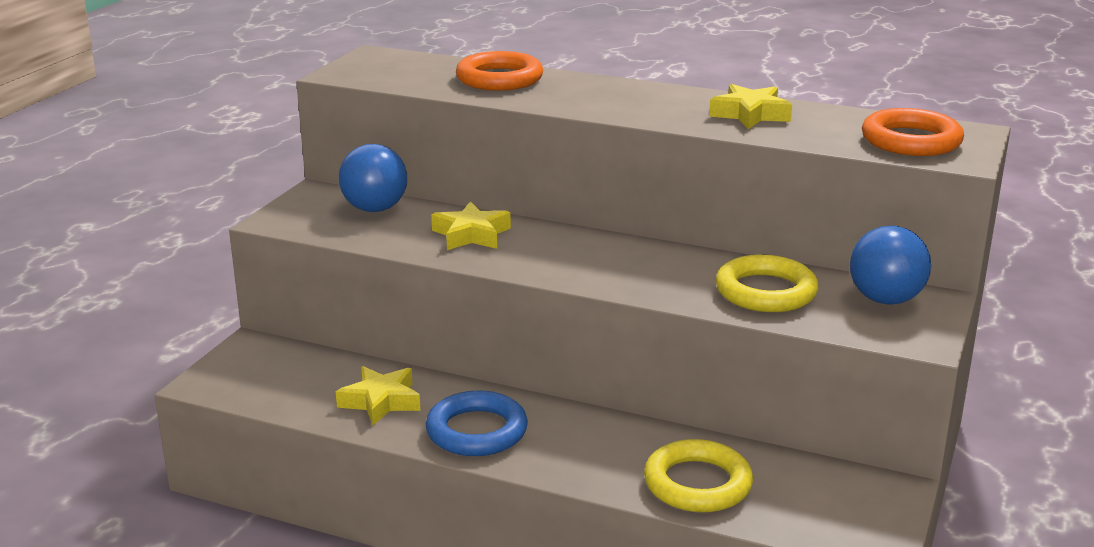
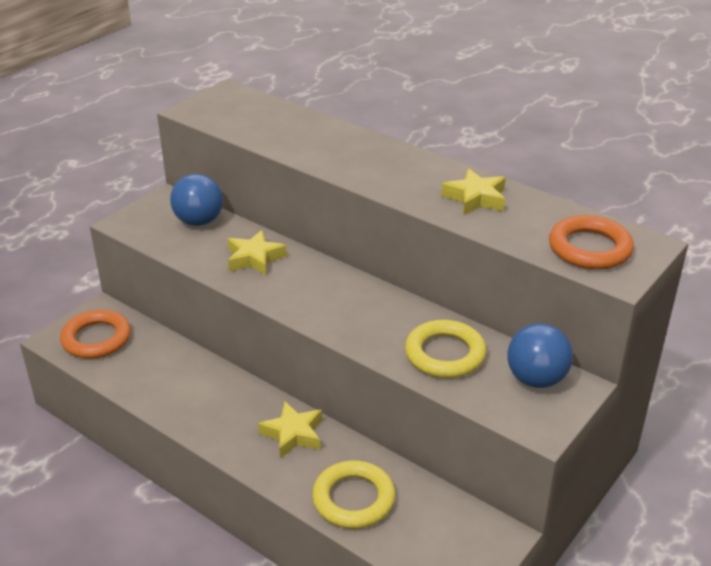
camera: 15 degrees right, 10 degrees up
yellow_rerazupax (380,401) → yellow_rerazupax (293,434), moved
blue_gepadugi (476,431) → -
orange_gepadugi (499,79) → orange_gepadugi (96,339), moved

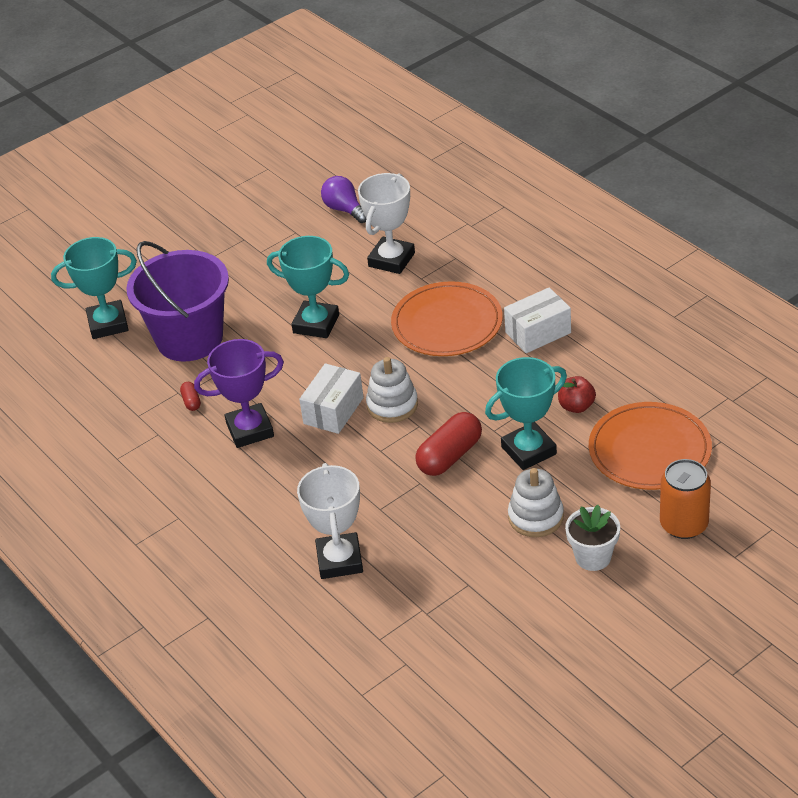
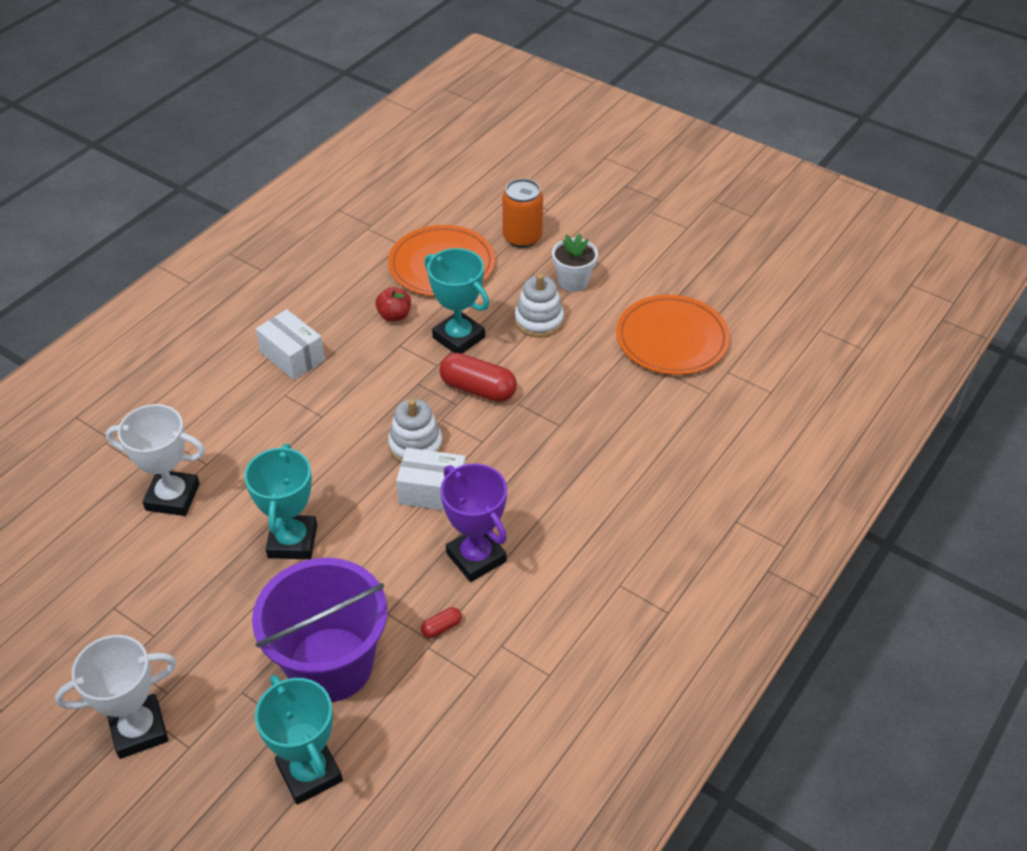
camera: 110 degrees left, 5 degrees up
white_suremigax (339,560) → white_suremigax (139,730), moved
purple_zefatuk (344,209) → -
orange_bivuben (447,323) → orange_bivuben (672,339), moved

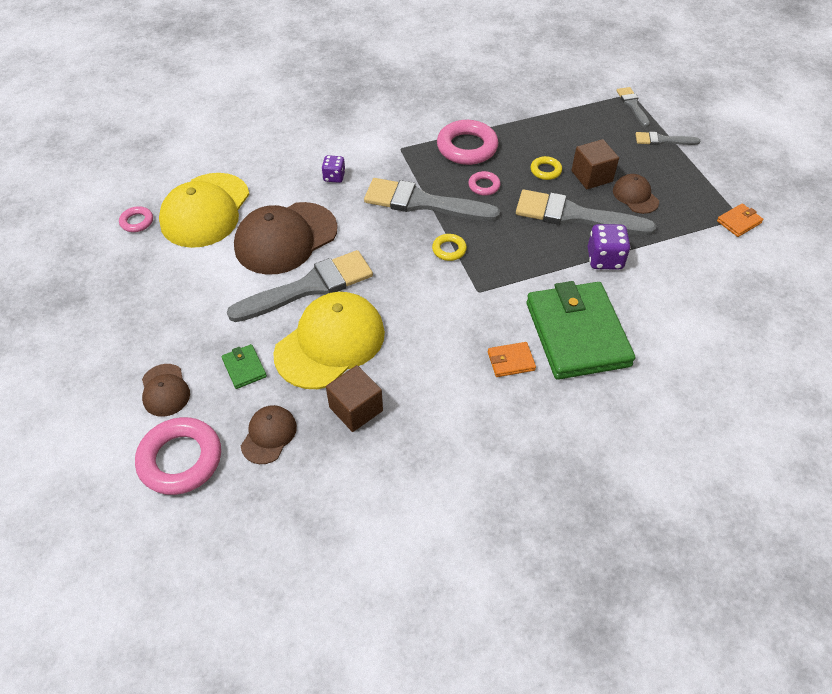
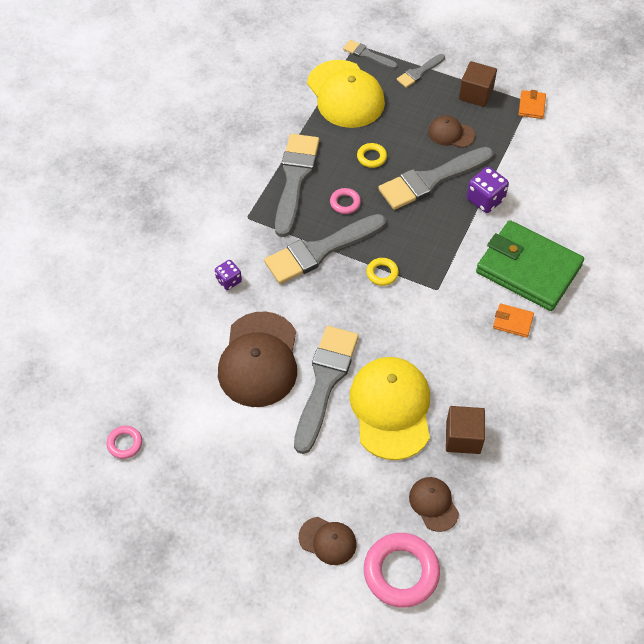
camera: 45 degrees left, 5 degrees up
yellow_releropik (205,210) → yellow_releropik (345,94), moved
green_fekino (244,368) → -
pink_gepadugi (467,147) → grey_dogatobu (295,179)
orange_fekino (511,361) → orange_fekino (513,322), 75 degrees clockwise
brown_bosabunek (591,176) → brown_bosabunek (476,94), moved

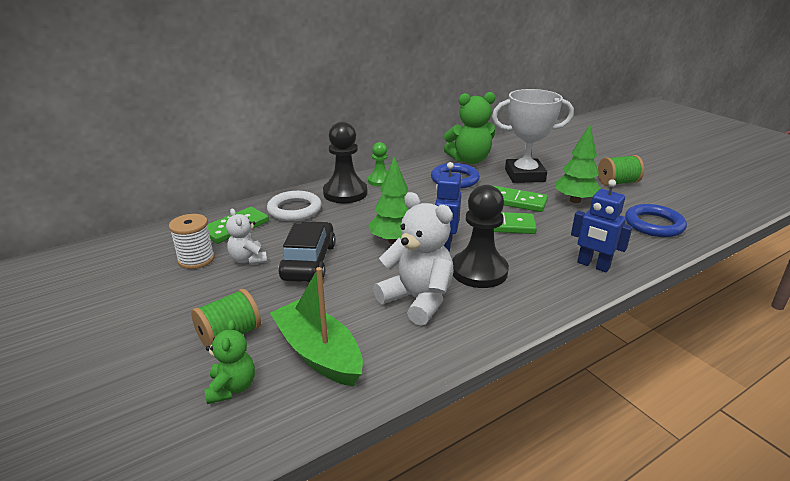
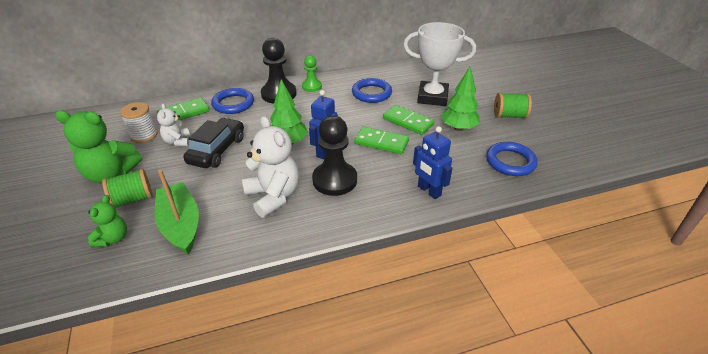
camera: 15 degrees right, 10 degrees up
white_gepadugi (294,210) → blue_gepadugi (233,104)
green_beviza (469,160) → green_beviza (111,174), moved

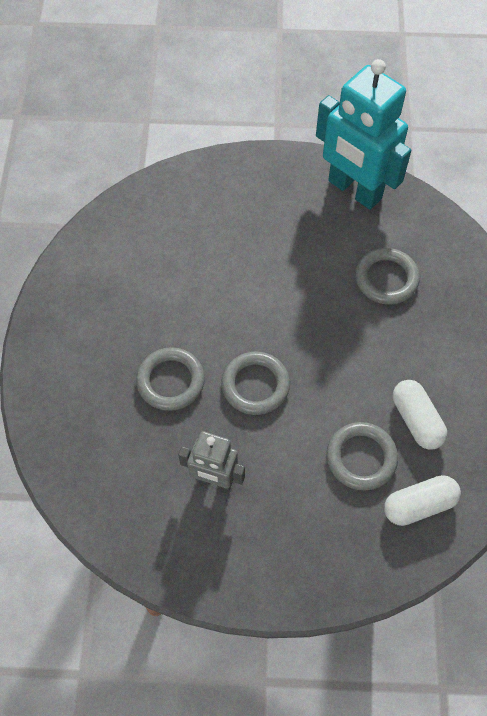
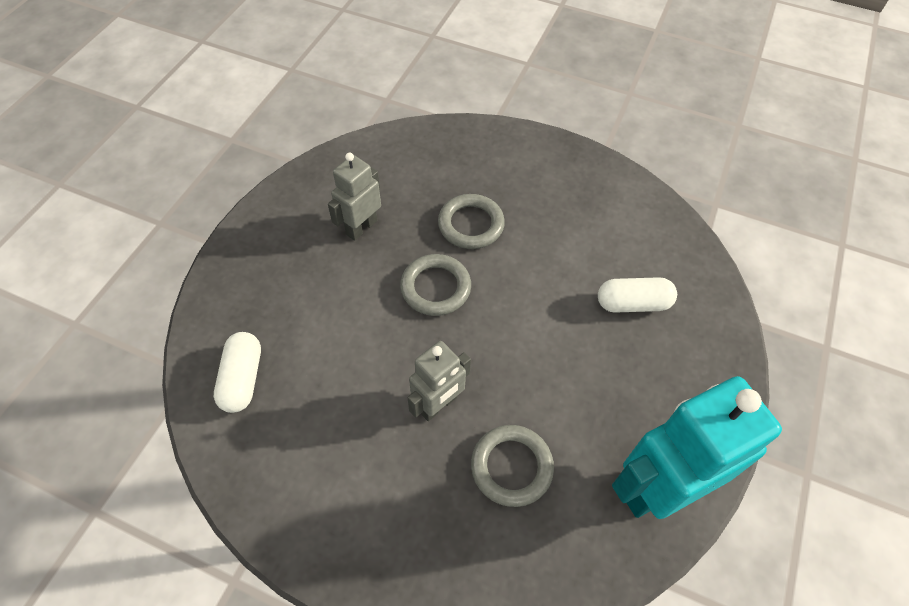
camera: 110 degrees right, 5 degrees down
grey_gepadugi (361,458) → -
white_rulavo (416,420) → white_rulavo (633,303), moved
- → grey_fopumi (438,405)

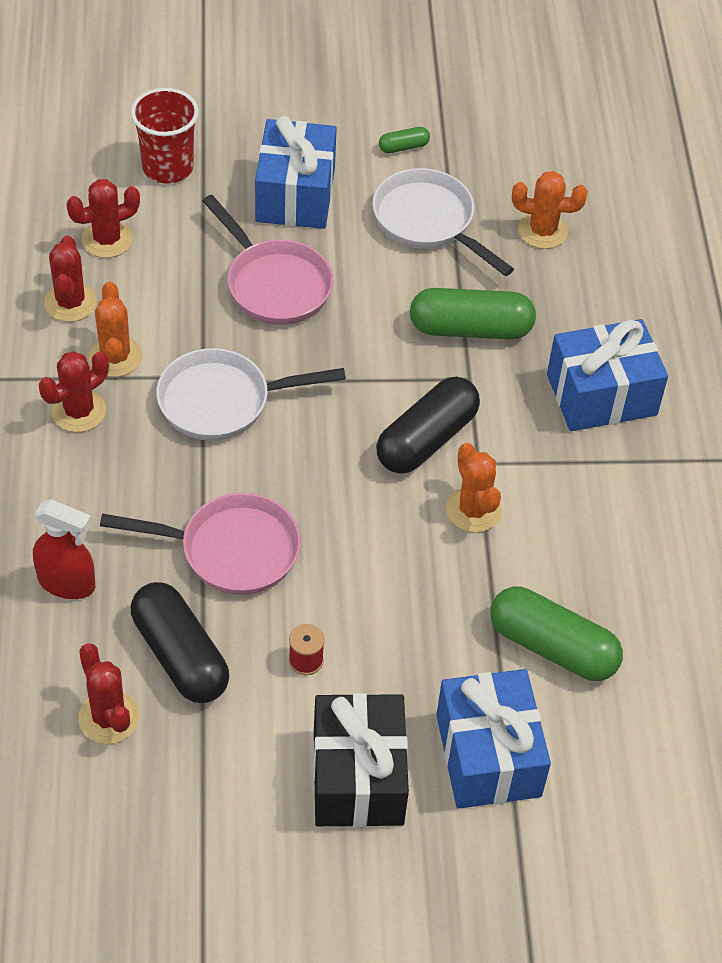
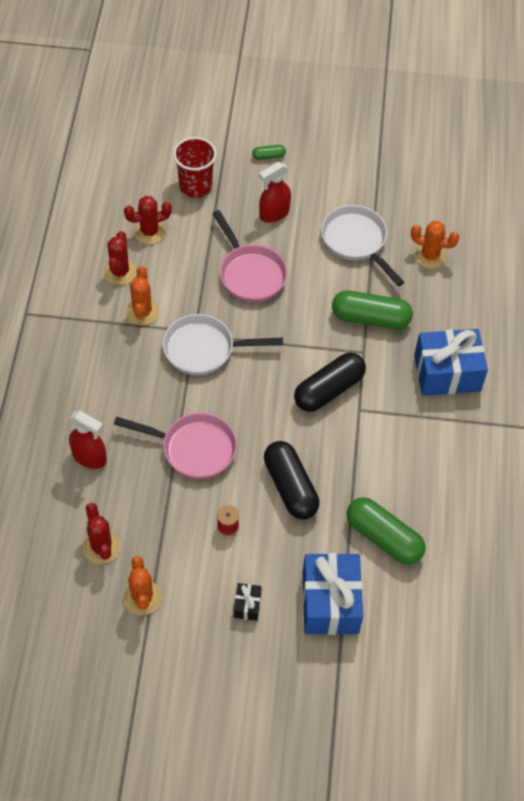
camera: 10 degrees right, 5 degrees up
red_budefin (78,411) → -
black_rulavo (180,655) → black_rulavo (290,487), moved
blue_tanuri (295,195) → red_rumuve (274,213)
black_tanuri (358,777) → black_tanuri (247,605), x0.44
green_rulavo (403,147) → green_rulavo (268,156), moved
orange_budefin (473,510) → orange_budefin (142,597), moved

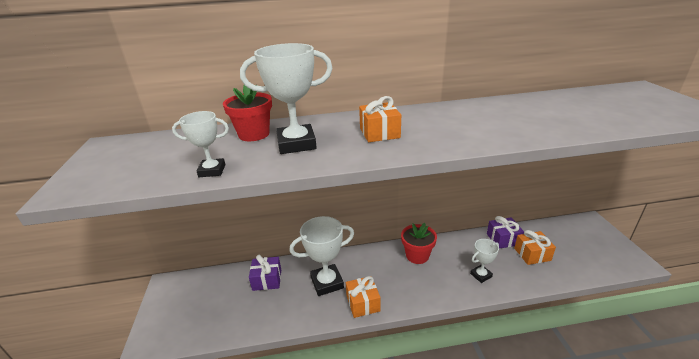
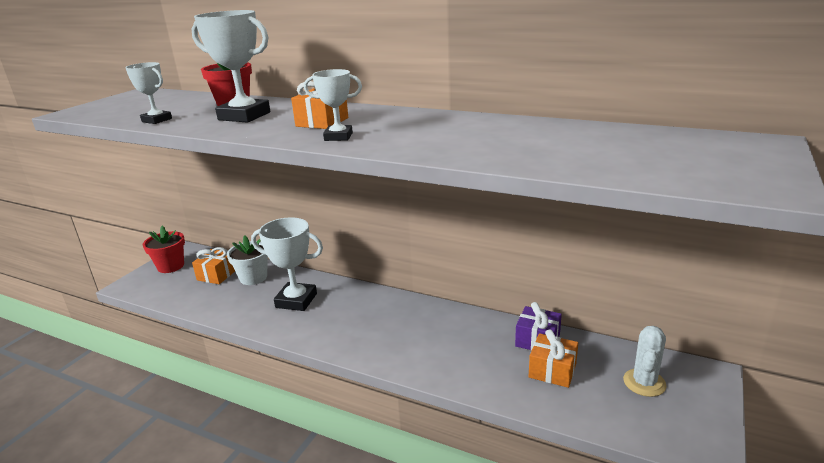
camera: 35 degrees right, 5 degrees down
purple_tanuri (267,280) → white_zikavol (253,278)
orange_tanuri (363,303) → orange_tanuri (217,275), moved
red_zikavol (417,255) → red_zikavol (171,266), moved
white_suremigax (481,275) → white_suremigax (338,137), moved
- → white_budefin (644,383)

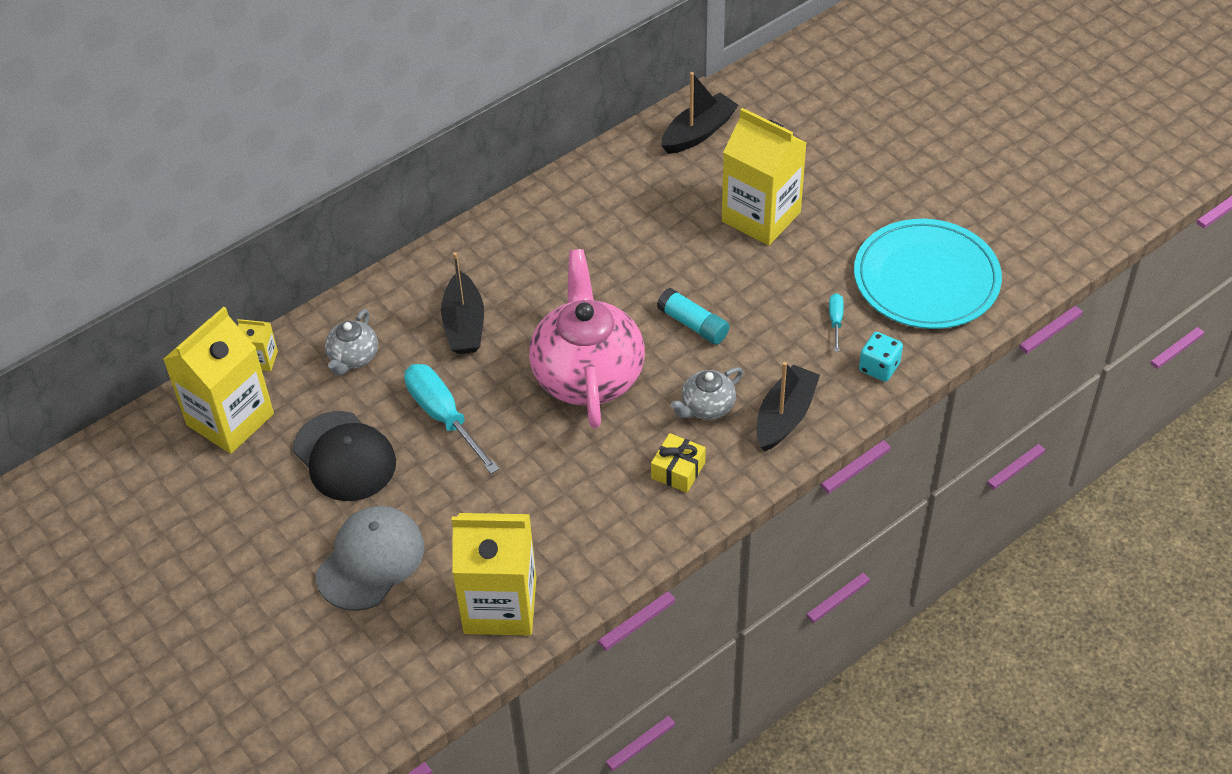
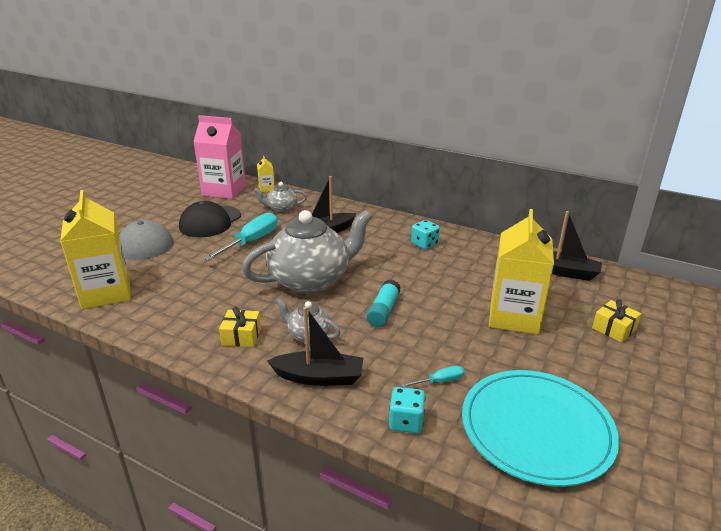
camera: 65 degrees right, 20 degrees down
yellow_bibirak (230,419) → pink_bibirak (224,190)
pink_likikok (587,374) → grey_likikok (311,280)
- → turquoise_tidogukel (424,244)
- → yellow_tanuri (614,329)

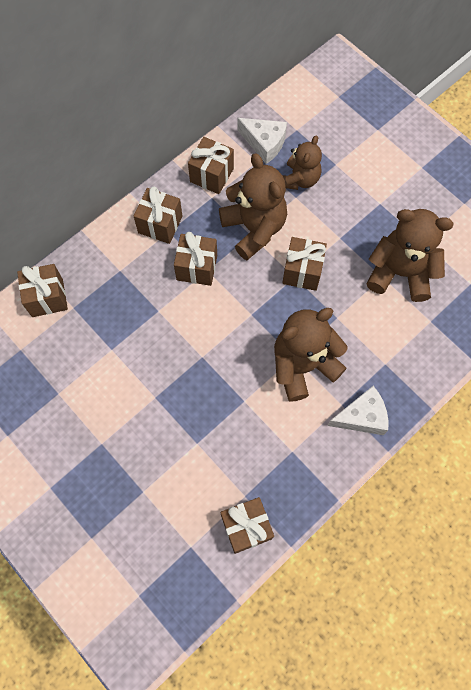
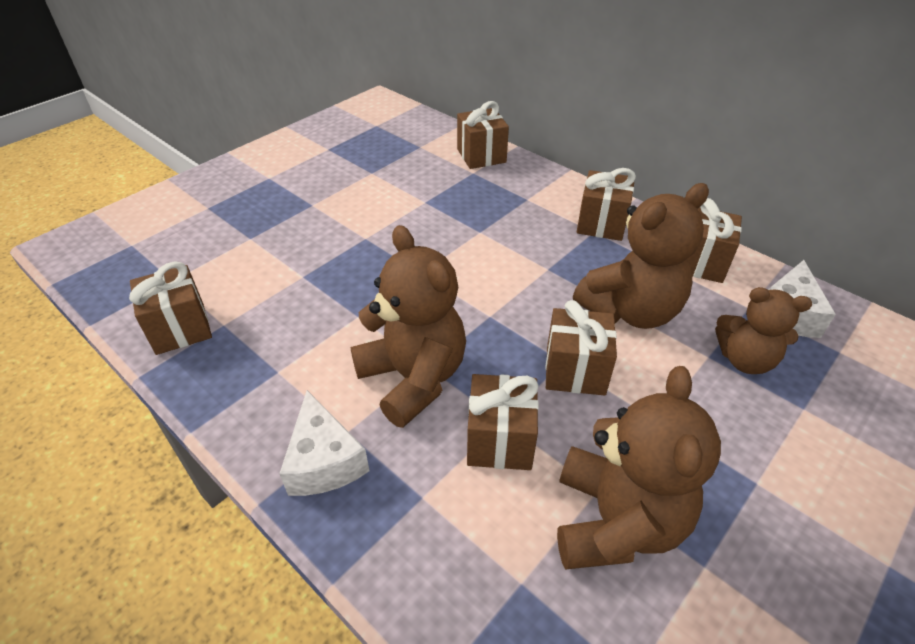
camera: 85 degrees right, 25 degrees down
brown_tanuri (197,267) → brown_tanuri (500,440), moved

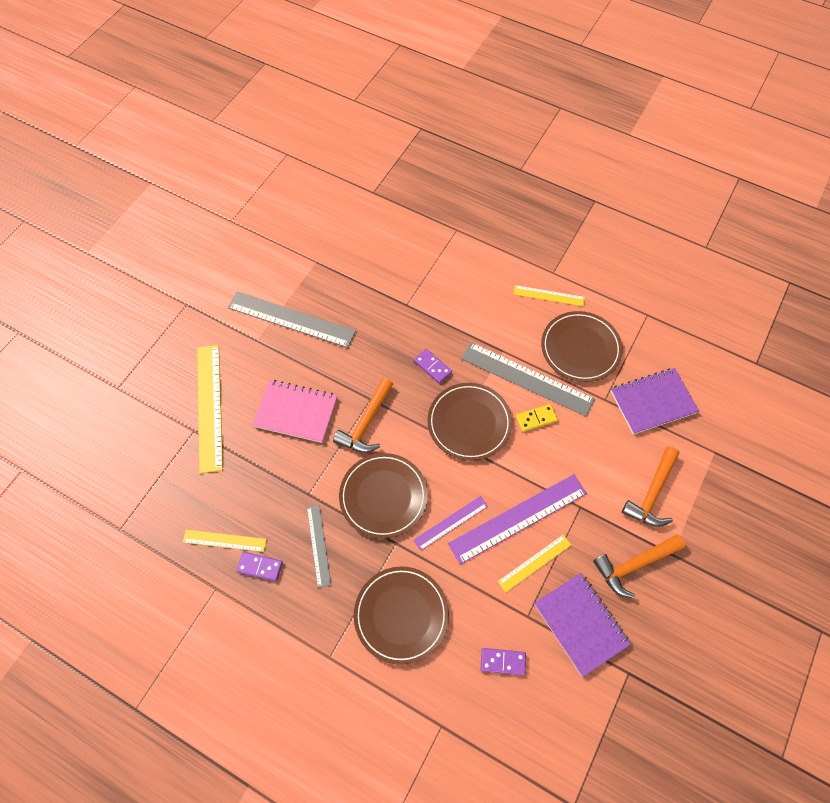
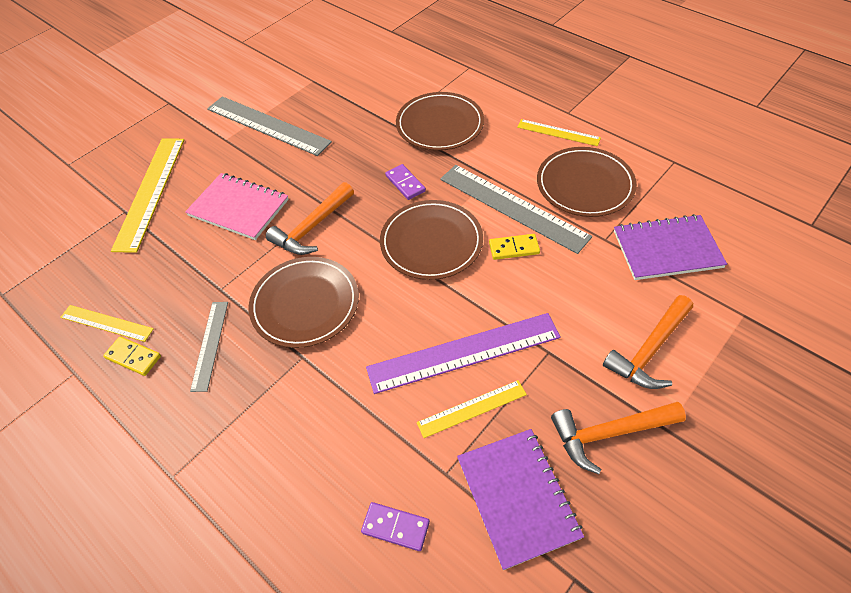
camera: 15 degrees right, 10 degrees down
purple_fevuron (260,567) → yellow_fevuron (133,357)
brown_bivuben (401,615) → brown_bivuben (440,125), moved
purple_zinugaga (451,523) → -

